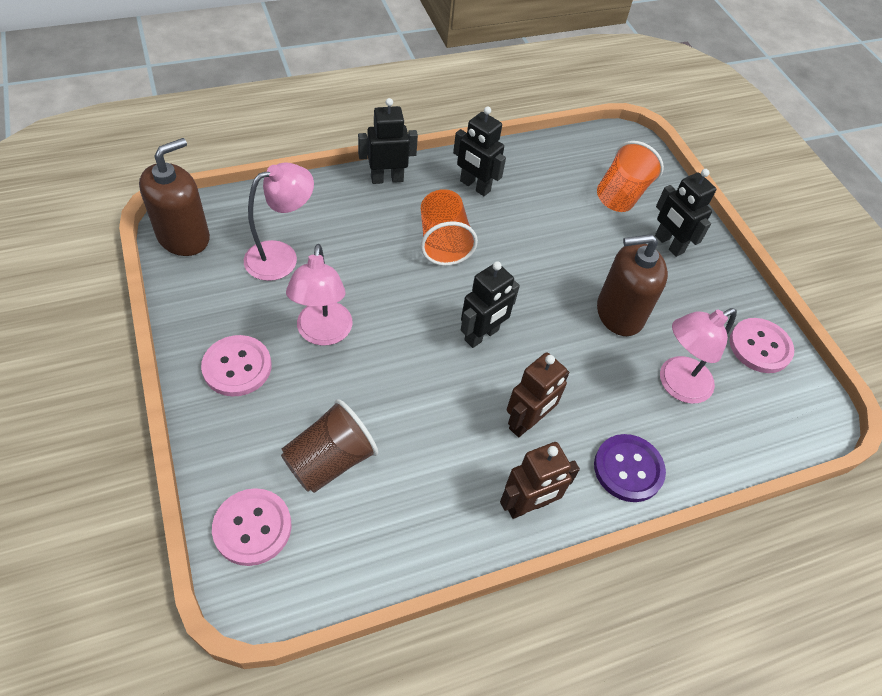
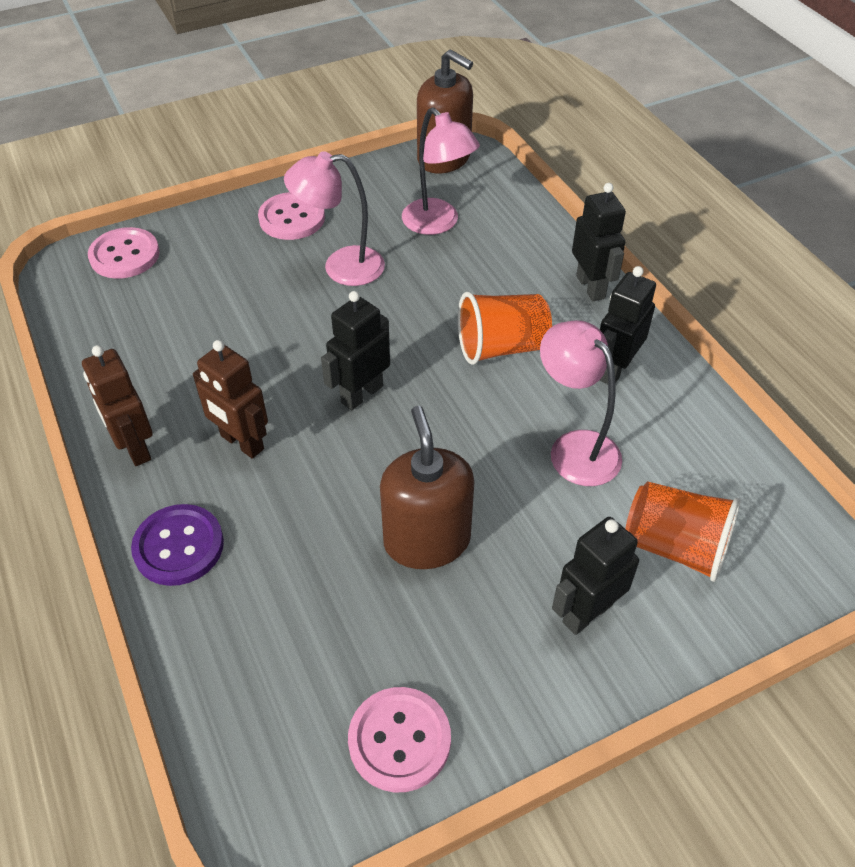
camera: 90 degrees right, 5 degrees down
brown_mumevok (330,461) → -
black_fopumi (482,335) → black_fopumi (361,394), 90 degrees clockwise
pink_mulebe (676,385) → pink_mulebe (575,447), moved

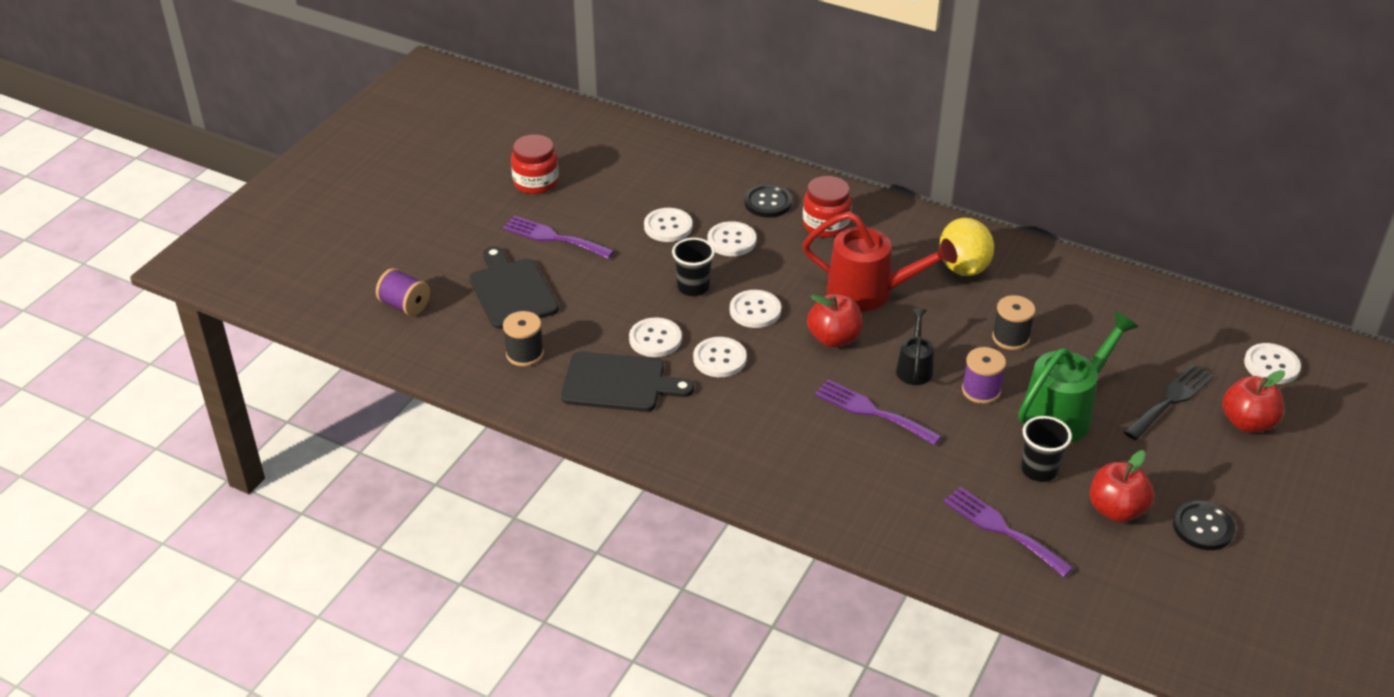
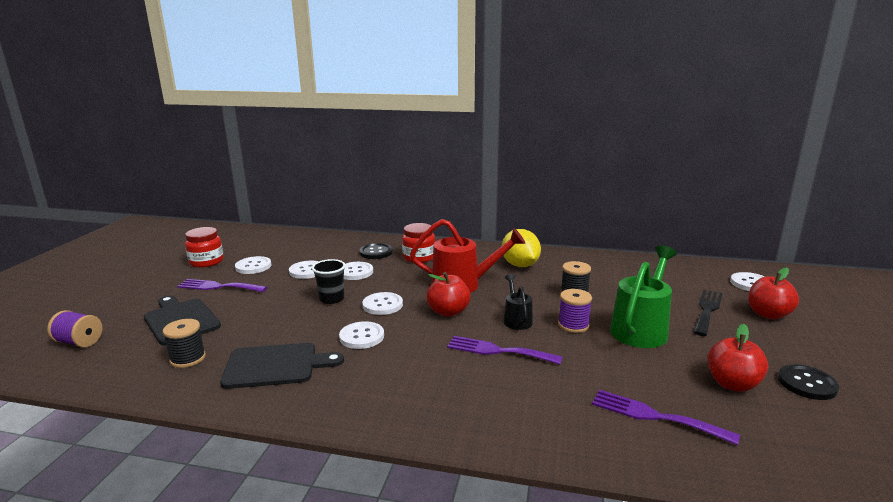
camera: 15 degrees left, 20 degrees down
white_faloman (655,339) → white_faloman (253,266), moved
black_mumevok (1039,470) → -

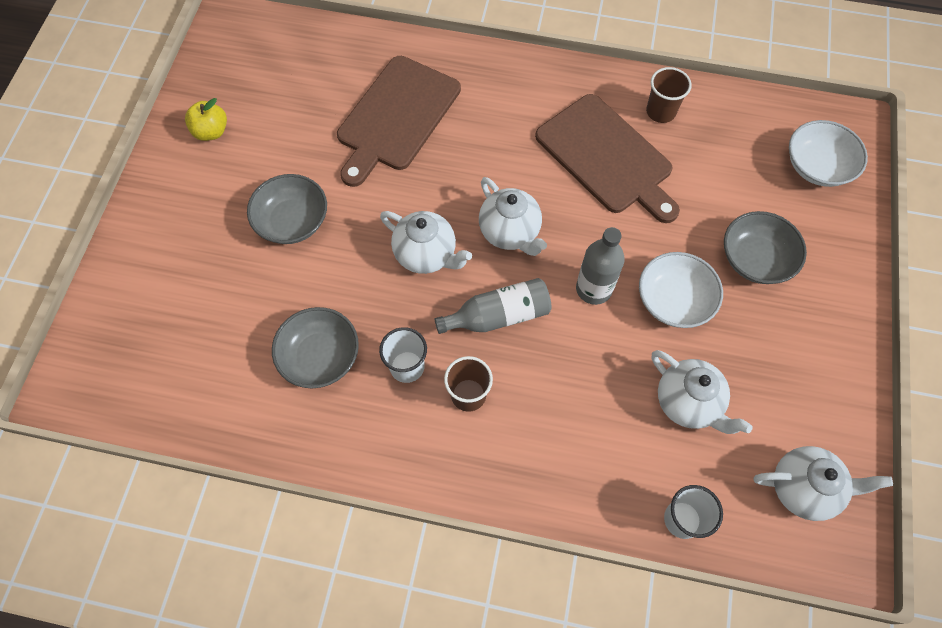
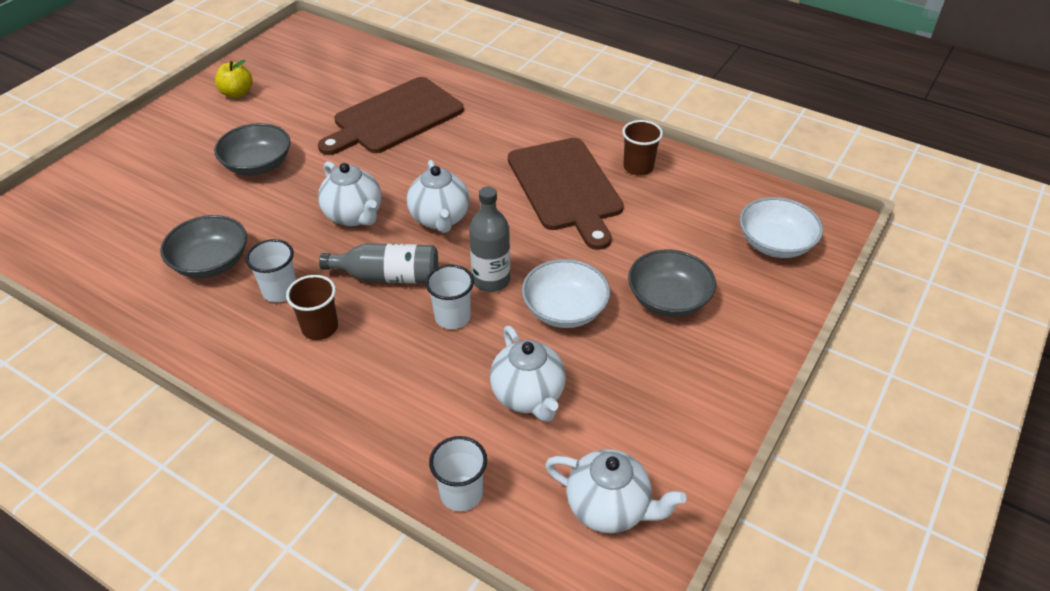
camera: 20 degrees right, 20 degrees down
- → white_mumevok (452,317)

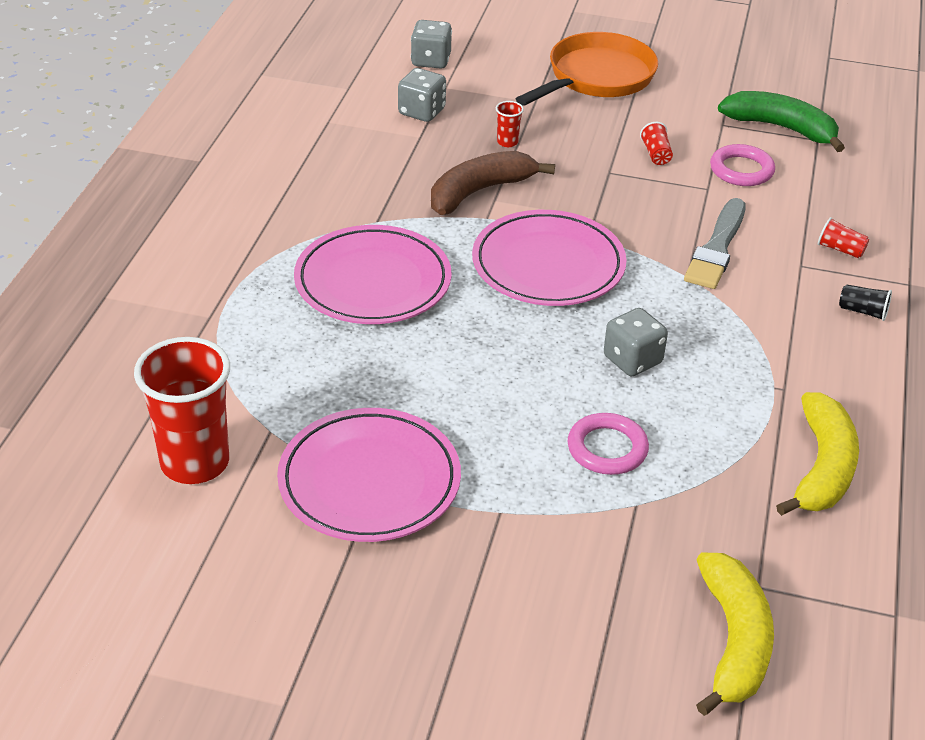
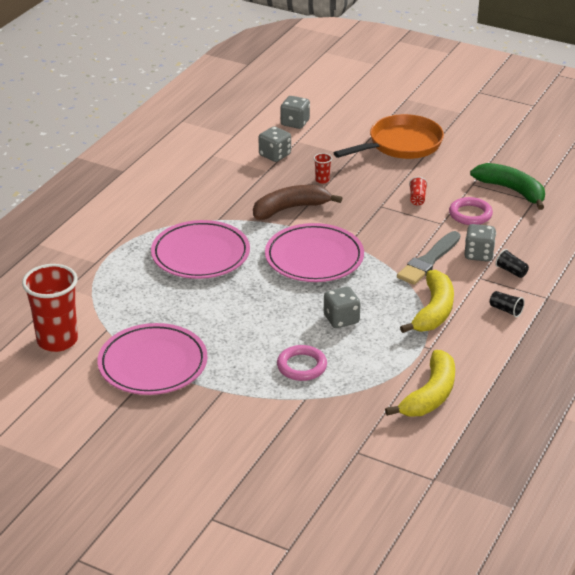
camera: 15 degrees right, 5 degrees down
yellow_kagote (733,641) → yellow_kagote (433,311), moved
red_mumevok (840,249) → black_mumevok (511,271)
- → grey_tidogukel (478,254)

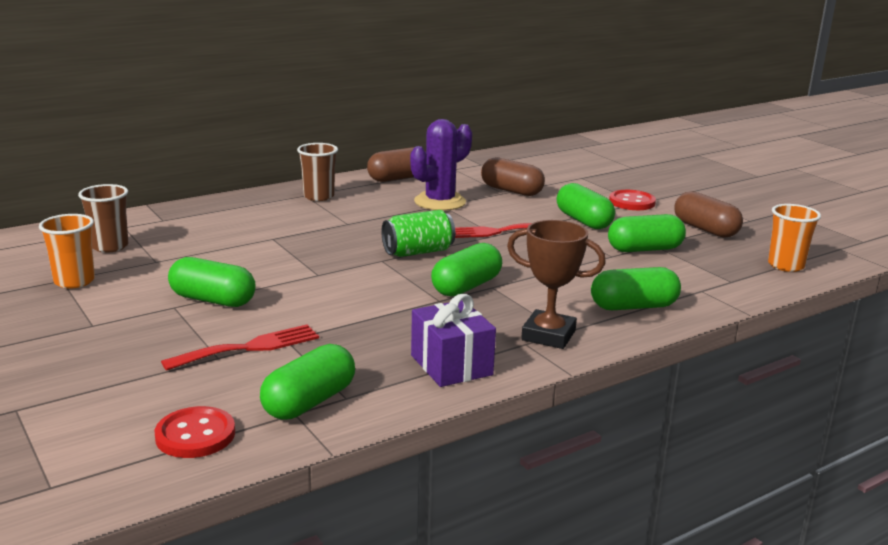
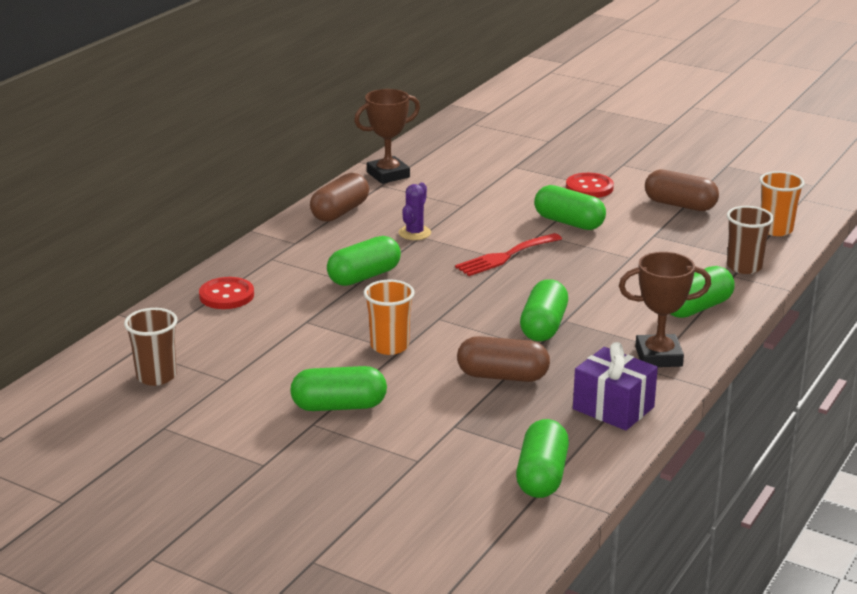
camera: 25 degrees left, 5 degrees up
orange_mumevok (74,281) → orange_mumevok (389,346), moved
red_faloman (195,435) → red_faloman (226,295), moved
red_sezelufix (249,347) → -
brown_mumevok (318,196) → brown_mumevok (744,267), moved
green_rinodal (418,252) → -
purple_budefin (440,202) → purple_budefin (414,233), x0.58
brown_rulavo (511,191) → brown_rulavo (502,376), moved
green_rulavo (644,249) → green_rulavo (364,276), moved
- → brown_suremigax (388,175)

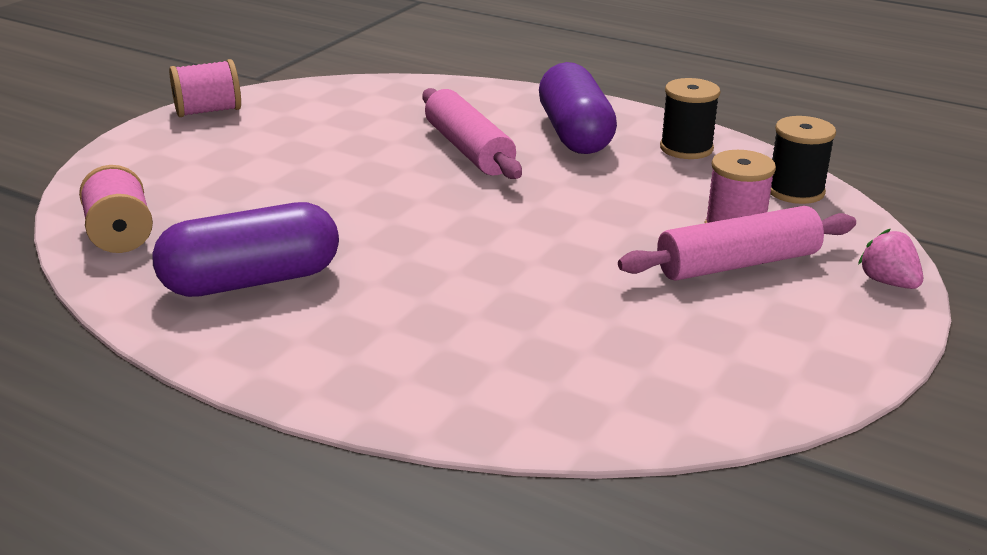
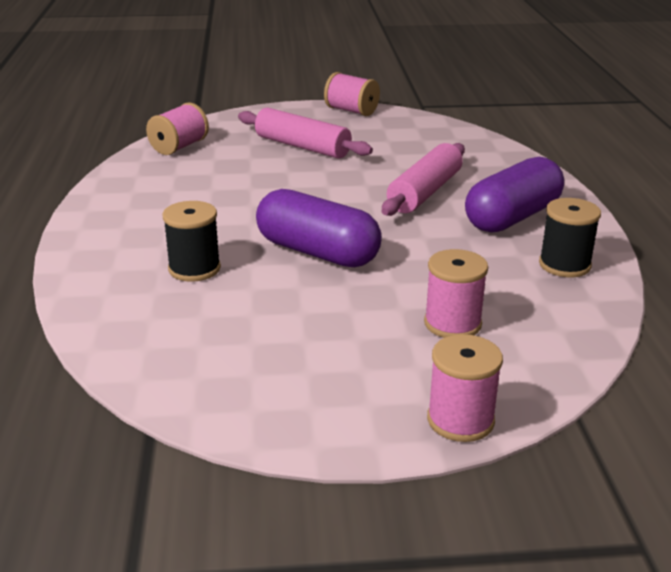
camera: 55 degrees right, 0 degrees up
purple_rulavo (251,281) → purple_rulavo (317,252), moved
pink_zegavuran (737,264) → pink_zegavuran (302,146), moved
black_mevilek (795,191) → black_mevilek (194,269), moved
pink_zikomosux (888,282) → pink_mevilek (460,420)

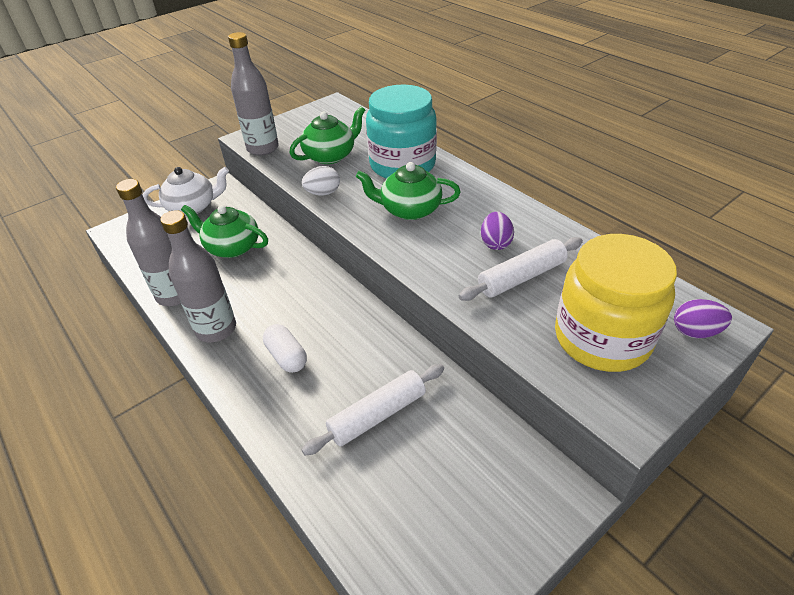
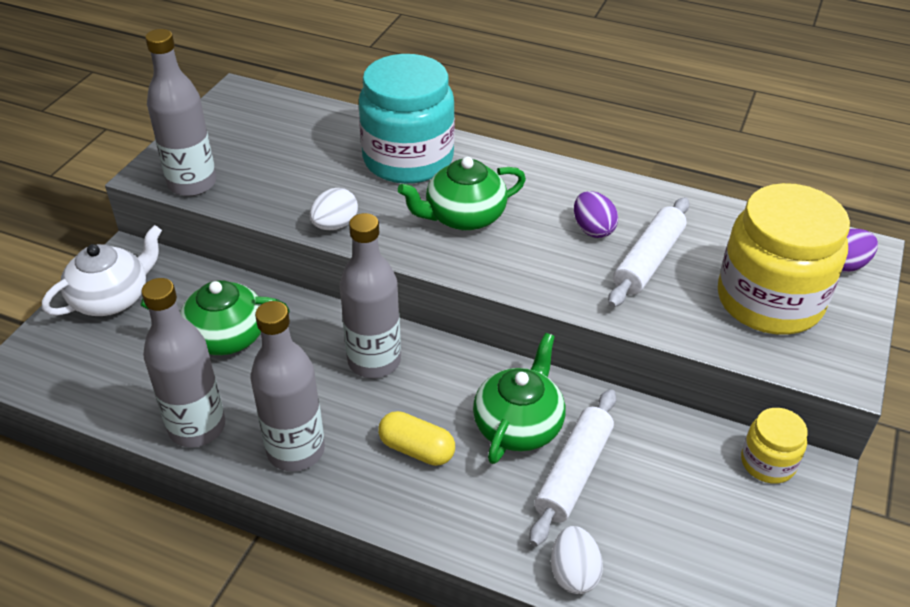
camera: 30 degrees left, 0 degrees up
white_rulavo (286,356) → yellow_rulavo (416,449)
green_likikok (330,155) → green_likikok (518,425), moved
- → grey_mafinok (374,361)
- → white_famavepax (573,573)
- → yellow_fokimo (767,463)

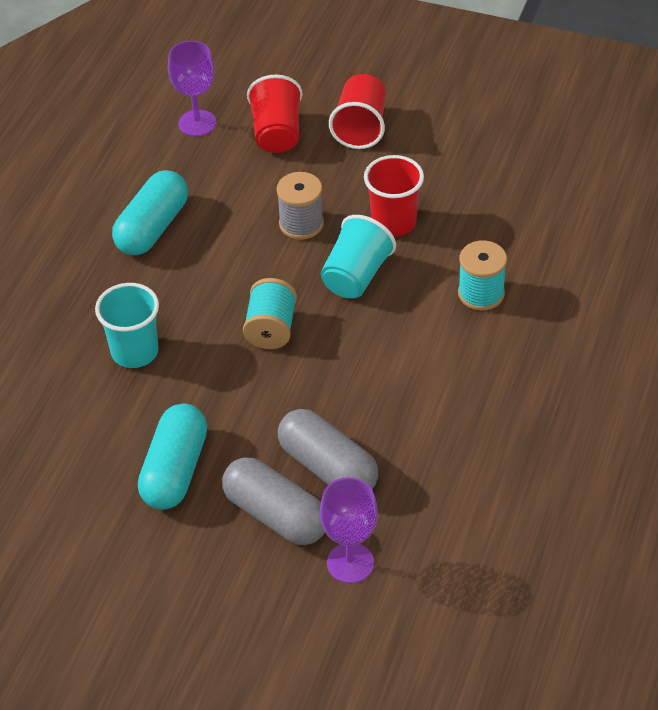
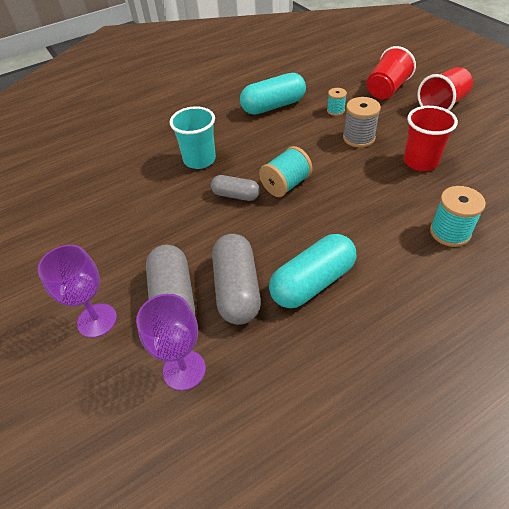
camera: 40 degrees right, 0 degrees up
turquoise_rulavo (175,470) → turquoise_rulavo (312,282), moved
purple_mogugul (197,123) → purple_mogugul (97,320), moved
turquoise_mumevok (356,276) → -
- → grey_rulavo (236,195)
- → turquoise_mevilek (335,110)

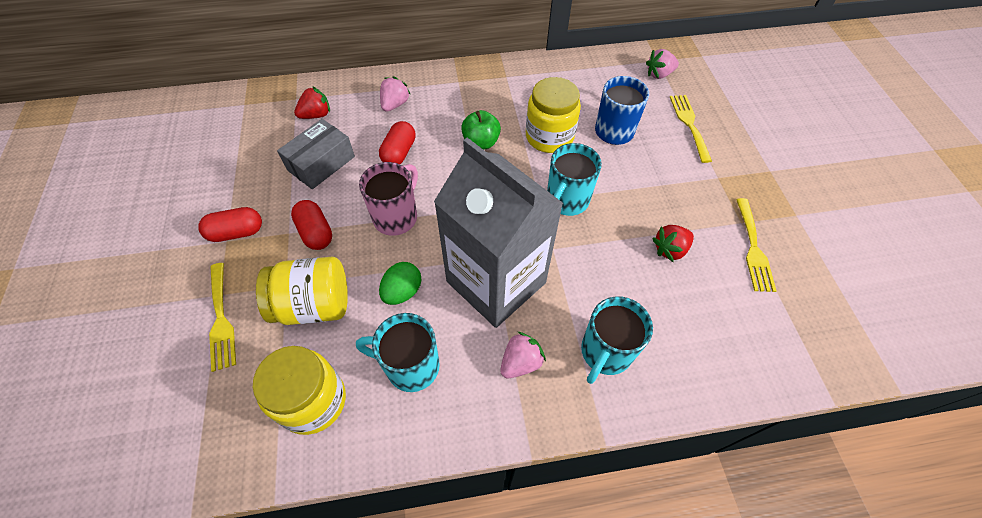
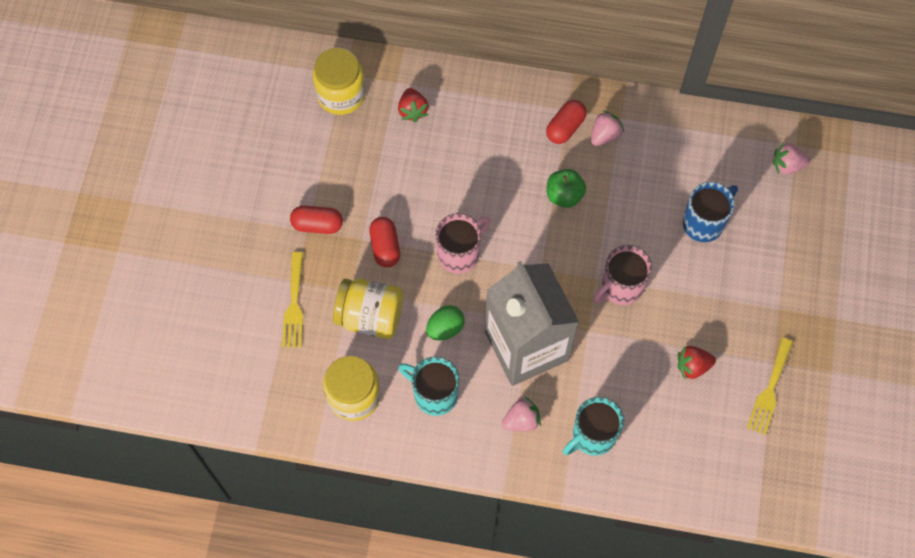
camera: 20 degrees right, 10 degrees up
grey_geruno (321,163) → -
red_zikomosux (316,115) → red_zikomosux (412,110), 90 degrees clockwise
red_rulavo (399,152) → red_rulavo (565,127), moved
pink_zikomosux (395,104) → pink_zikomosux (604,135), moved
yellow_fokimo (549,137) → yellow_fokimo (341,94), moved
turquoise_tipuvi (566,201) → pink_tipuvi (620,287)
yellow_sezelufix (689,124) → -

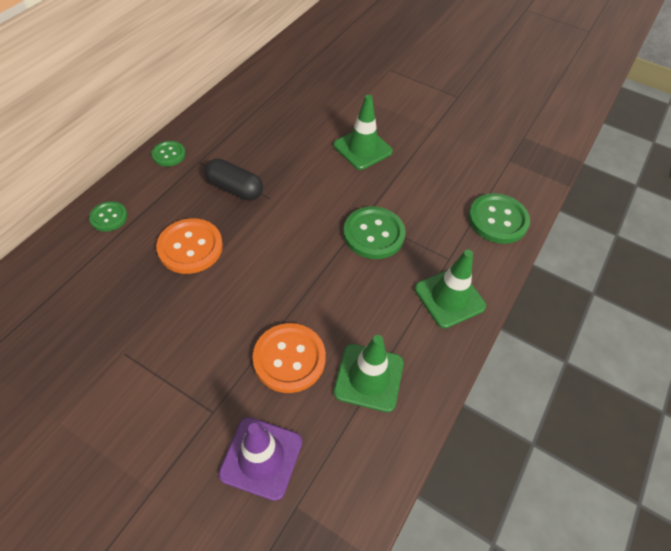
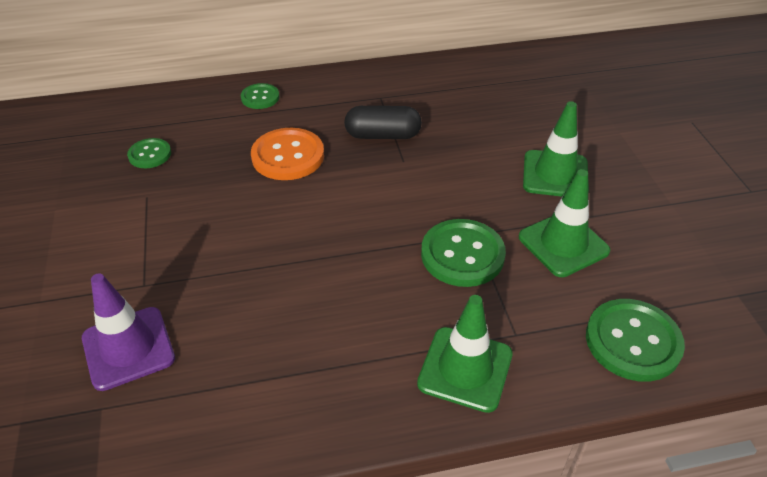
camera: 50 degrees right, 10 degrees down
green_faloman (169,154) → green_faloman (150,154), moved
black_rulavo (235,188) → black_rulavo (382,135), 75 degrees counterclockwise
orange_faloman (289,358) → -
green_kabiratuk (369,377) → green_kabiratuk (563,244), moved

